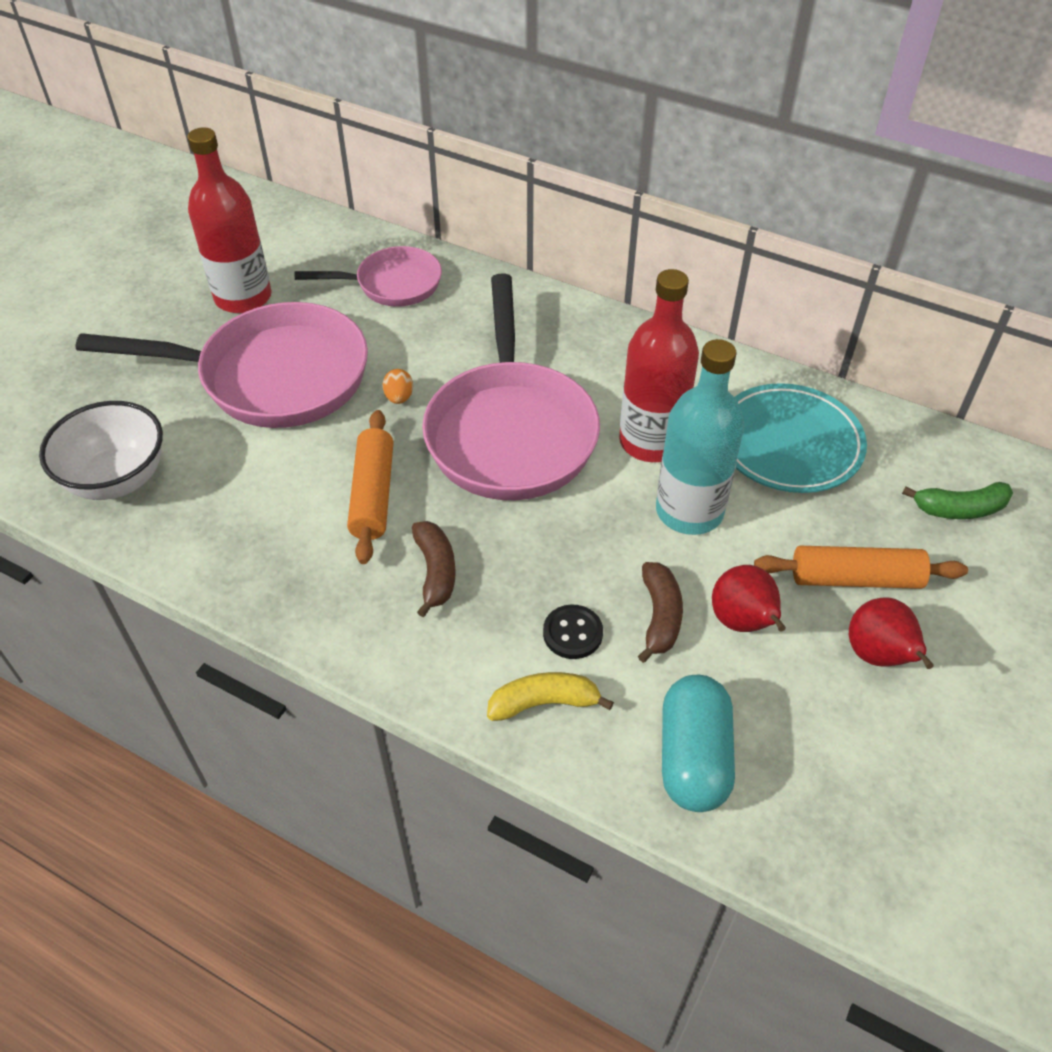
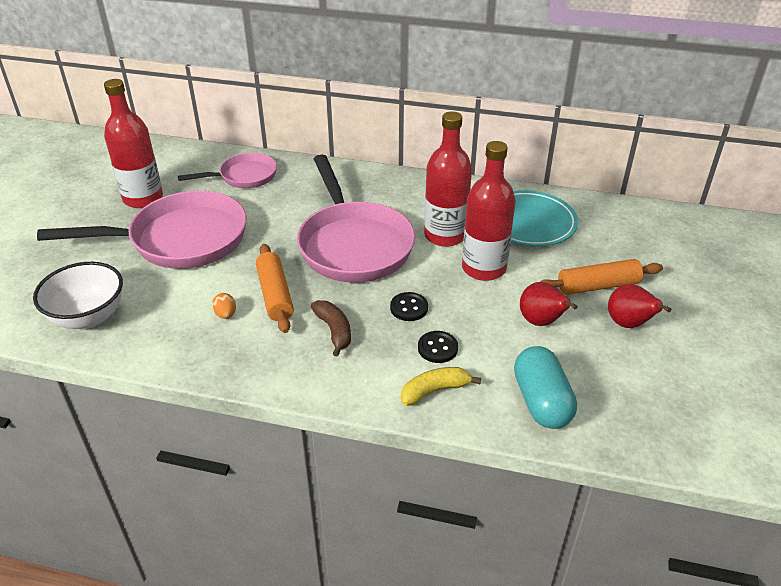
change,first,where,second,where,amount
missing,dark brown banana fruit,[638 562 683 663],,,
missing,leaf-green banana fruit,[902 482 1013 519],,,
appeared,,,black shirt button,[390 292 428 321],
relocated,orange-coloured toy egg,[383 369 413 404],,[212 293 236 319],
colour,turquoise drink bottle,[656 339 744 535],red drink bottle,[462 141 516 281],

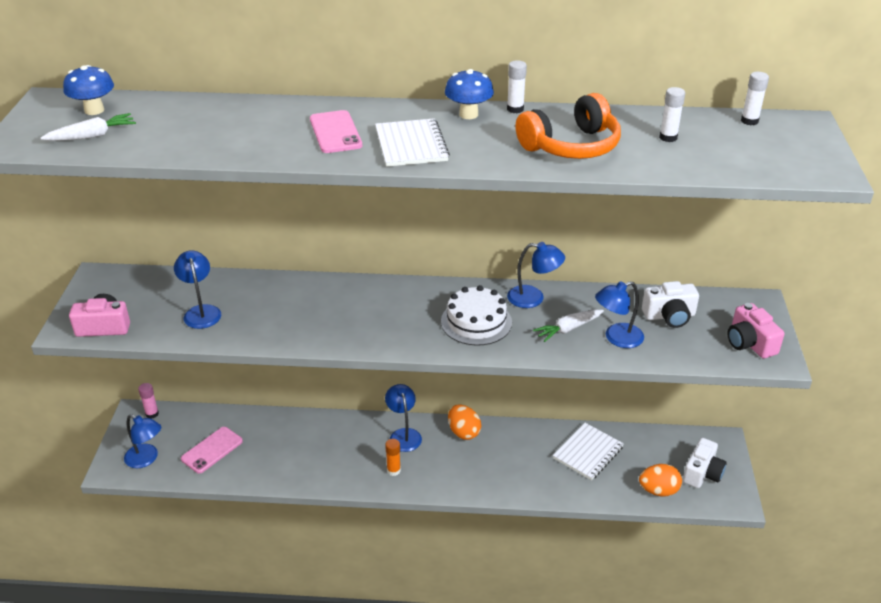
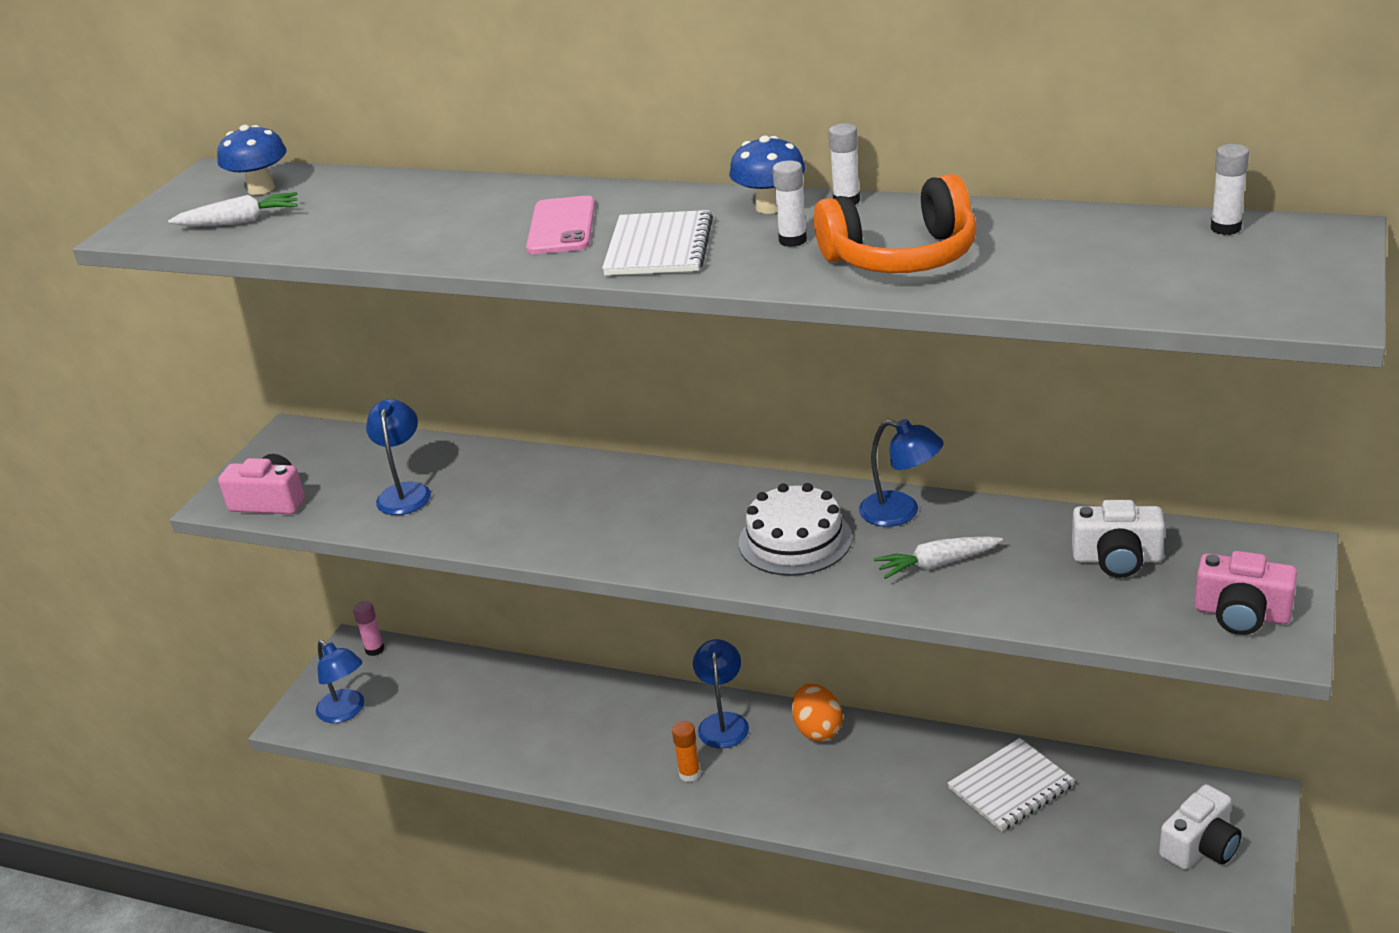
change,first,where,second,where,amount
missing,rosy smartphone,[181 427 243 474],,,
missing,cobalt desk lamp,[595 281 644 348],,,
missing,orange-coloured toy egg,[639 464 682 496],,,
relocated,white glue stick,[659 87 685 142],,[773 160 807 247],
spun,rosy photo camera,[727 303 785 359],,[1194 551 1297 635],60 degrees counterclockwise

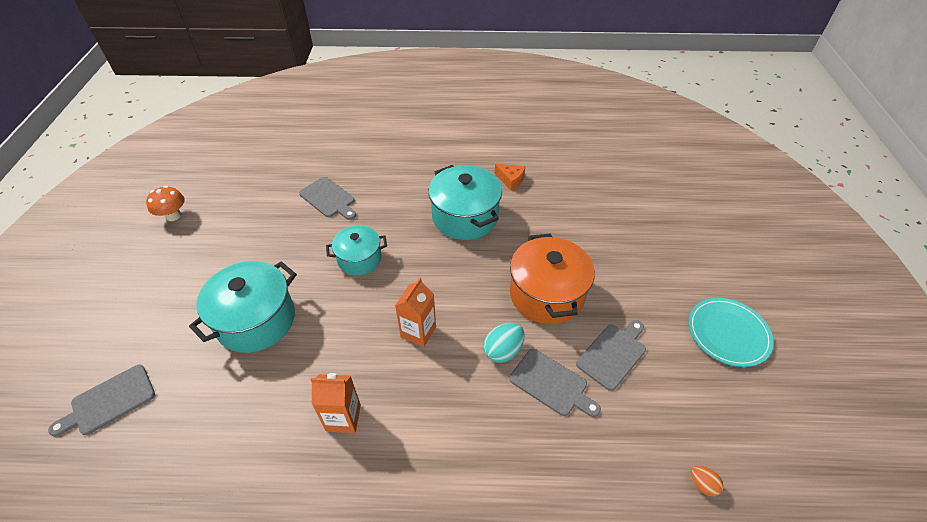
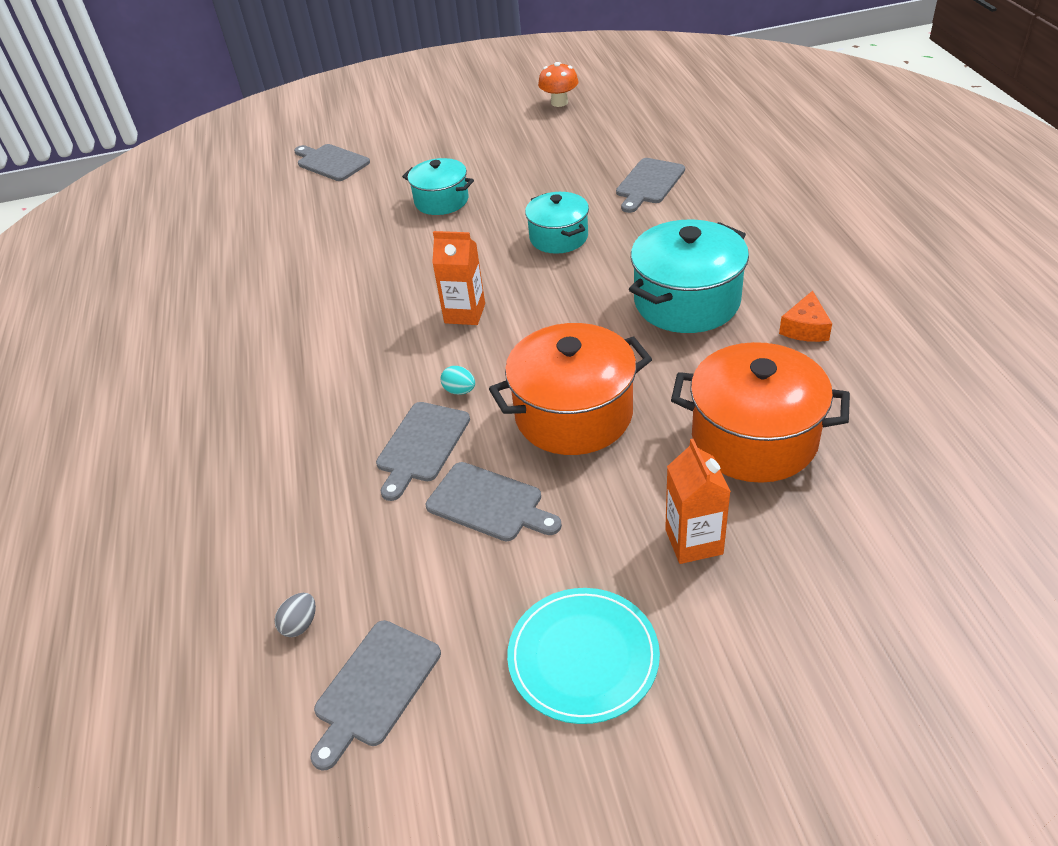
change,first,where,second,where,amount
appeared,,,grey bread board,[310 620 441 771],
appeared,,,orange-coloured cooking pot,[671 342 850 483],
relocated,orange-coloured milk carton,[310 373 361 433],,[665 439 731 564],
colour,orange-coloured toy egg,[690 466 723 496],grey toy egg,[274 593 316 637],
size,turquoise cooking pot,[189 261 297 353],,[402 158 474 215],x0.62
size,turquoise toy egg,[484 323 524 363],,[441 366 475 395],x0.60

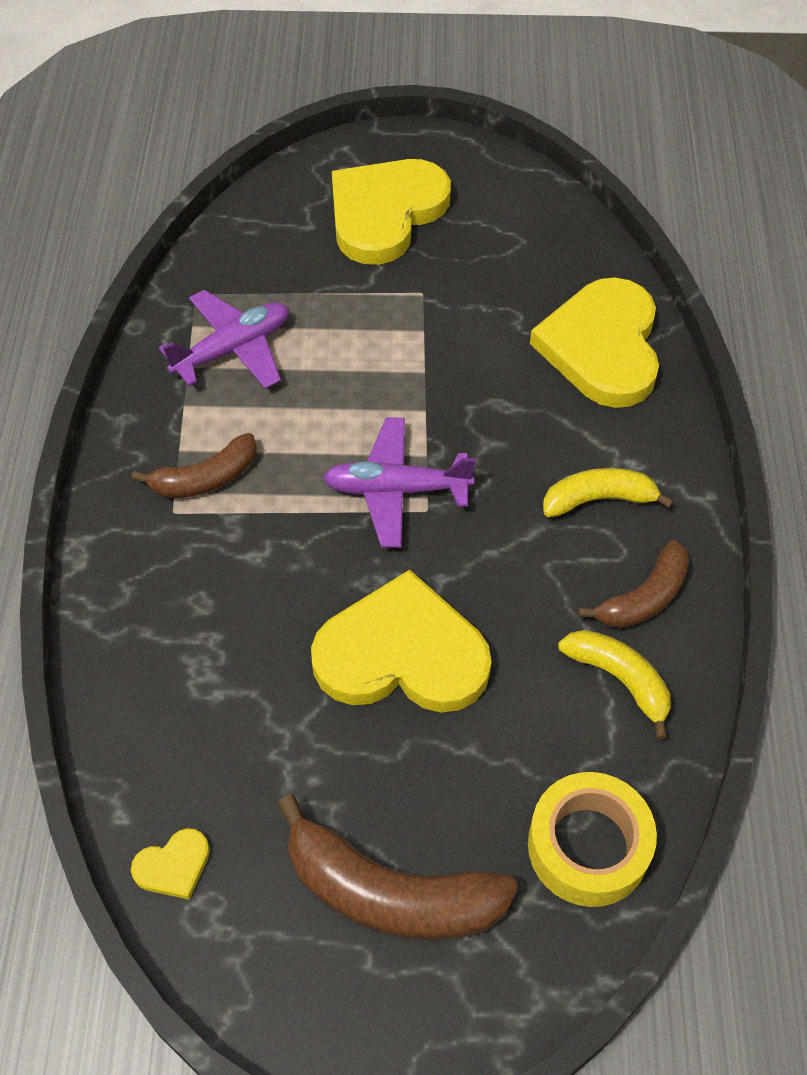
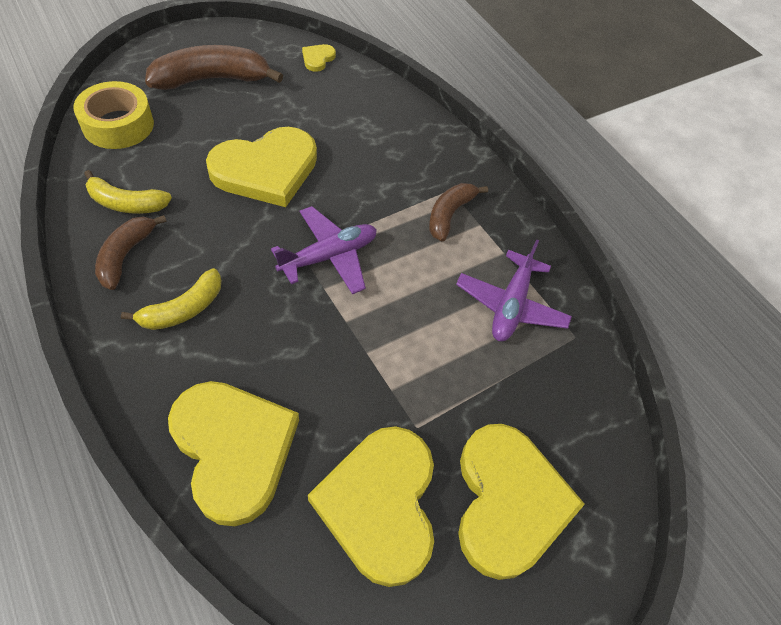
change,first,where,second,where,amount
appeared,,,golden love heart,[308 426 434 587],

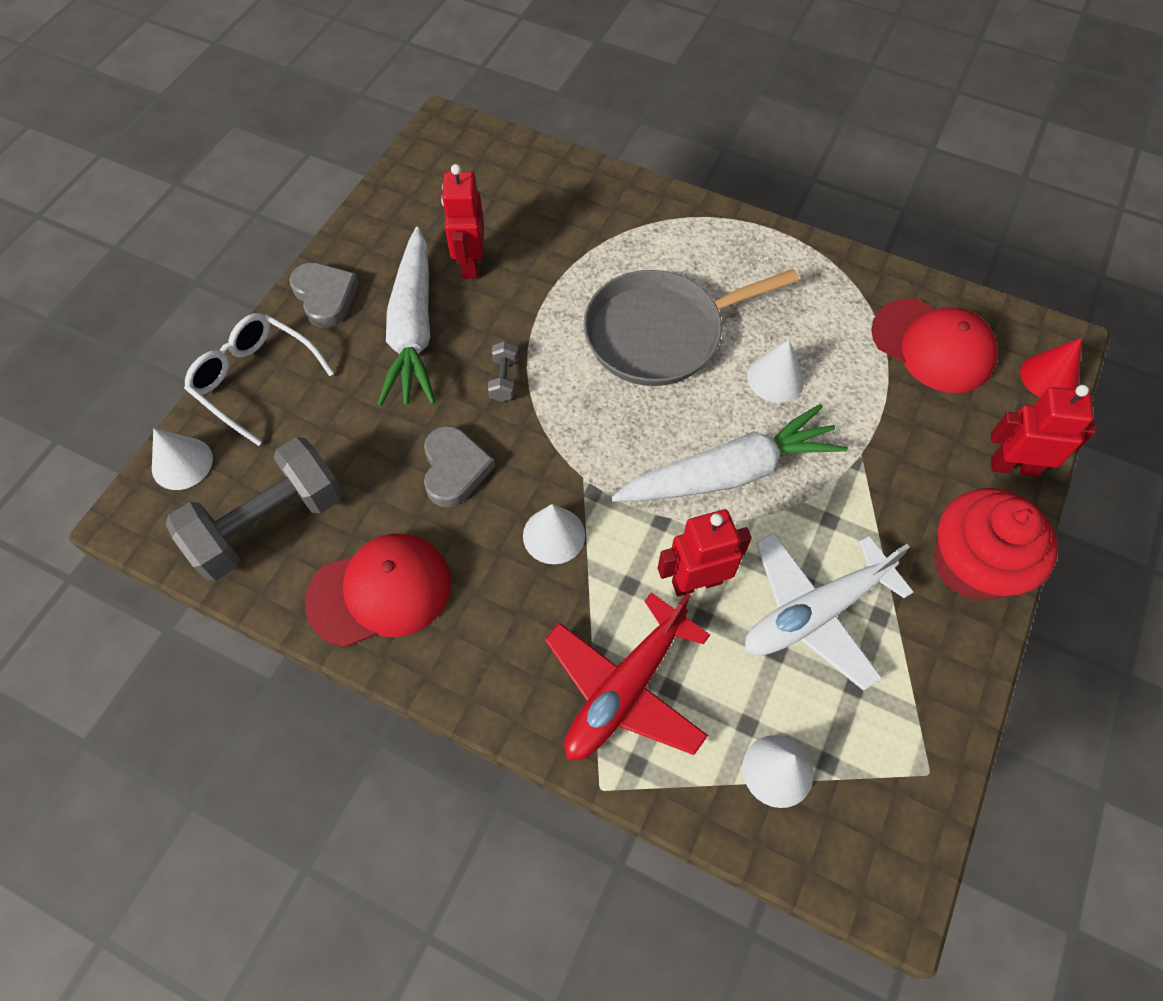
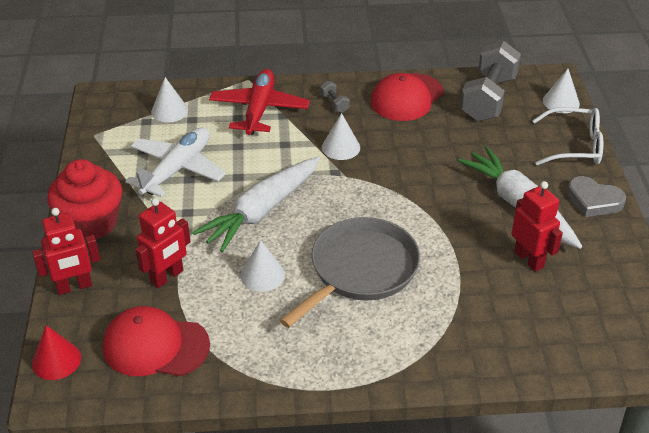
change,first,where,second,where,amount
missing,grey love heart,[424 426 495 507],,,
relocated,grey dumbbell,[488 341 518 402],,[320 81 350 113],
relocated,red robot,[658 509 752 597],,[135 198 190 288],

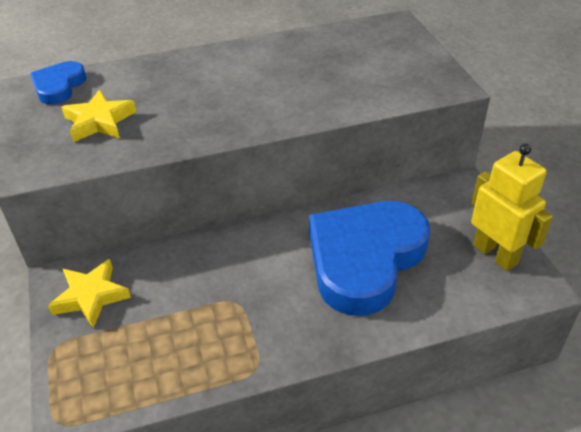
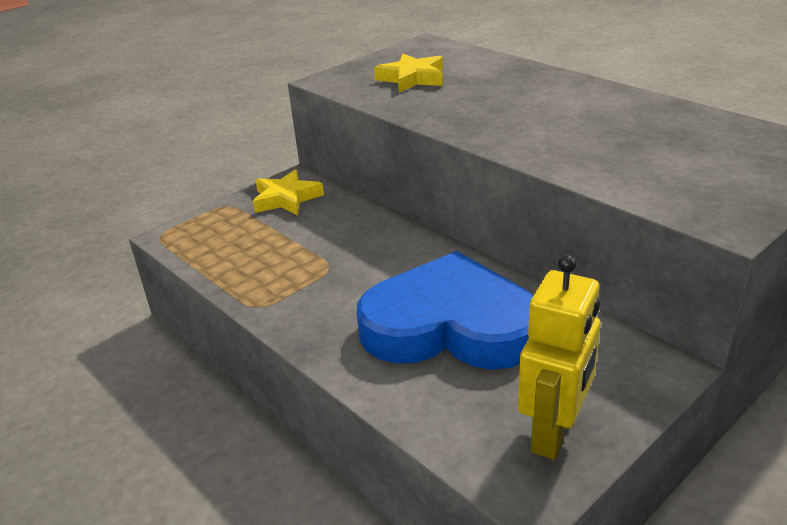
change,first,where,second,where,amount
missing,cobalt love heart,[30 61 86 105],,,

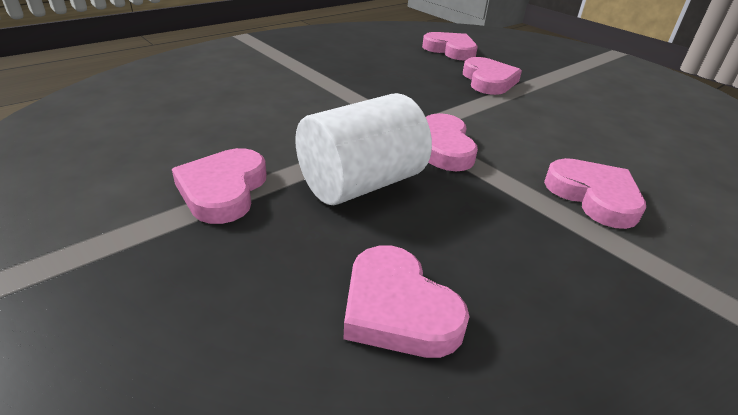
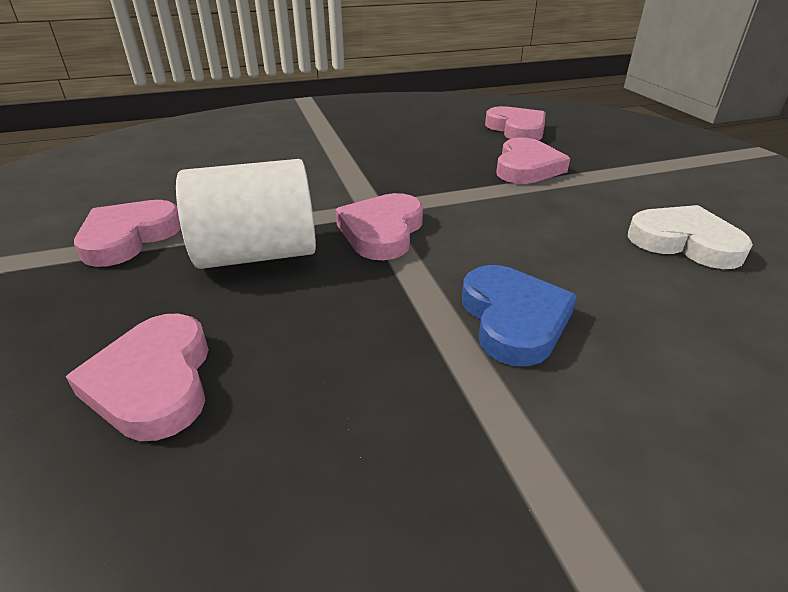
change,first,where,second,where,amount
appeared,,,white love heart,[628 205 753 269],
colour,rosy love heart,[544 158 646 229],cobalt love heart,[462 265 577 366],

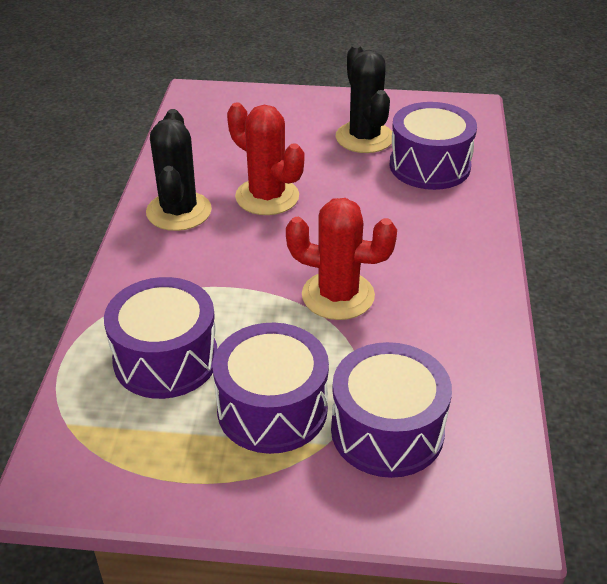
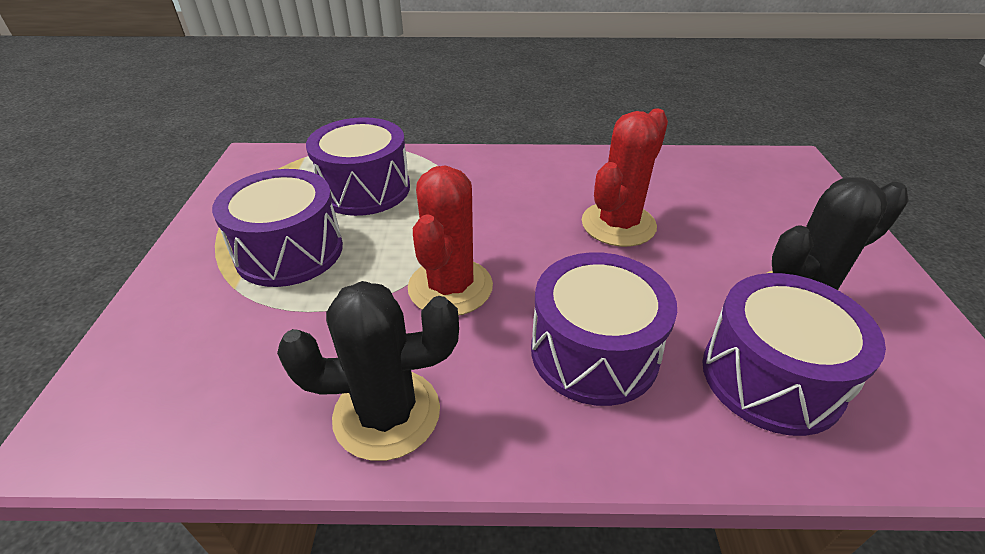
change,first,where,second,where,amount
relocated,black saguaro cactus,[146 109 212 231],,[277 281 459 461],
relocated,purple drum,[331 342 452 478],,[531 252 677 406],

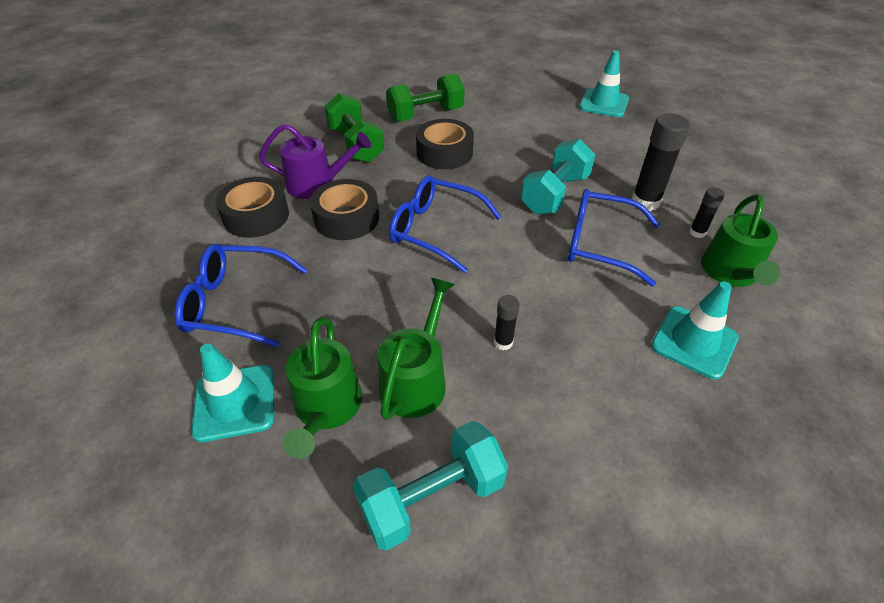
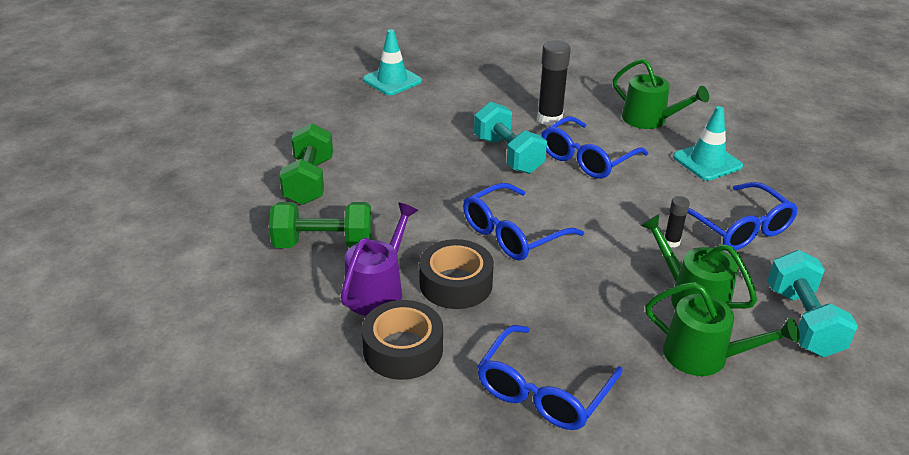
change,first,where,second,where,amount
missing,turquoise safety cone,[192 344 274 442],,,
missing,black roll of tape,[416 119 474 169],,,
missing,black glue stick,[689 187 725 238],,,
appeared,,,cobalt spectacles,[669 182 798 250],

